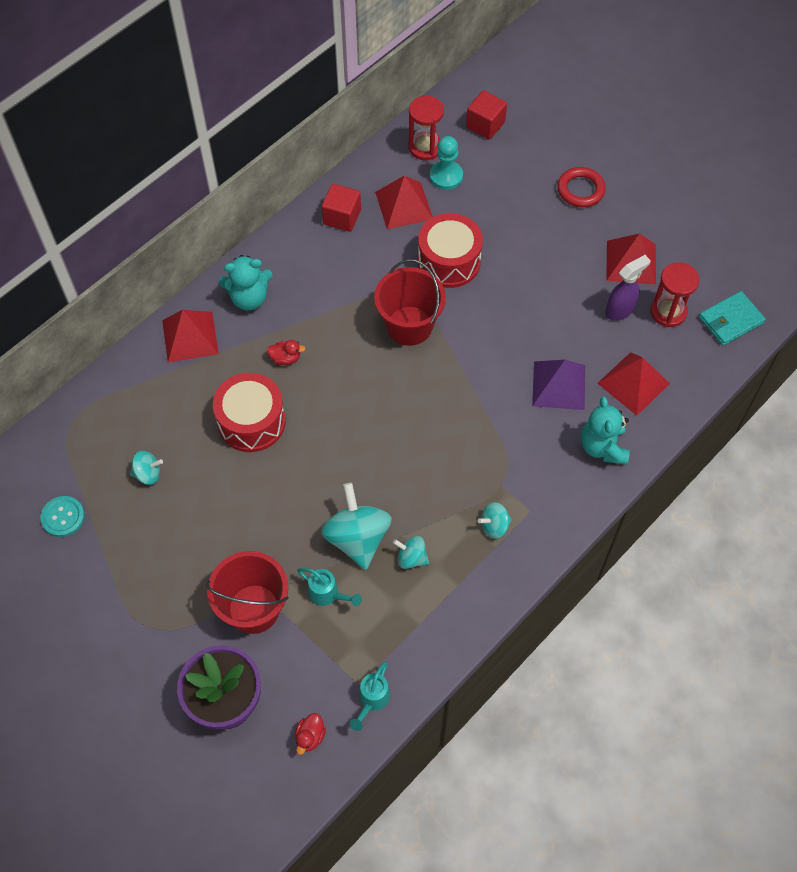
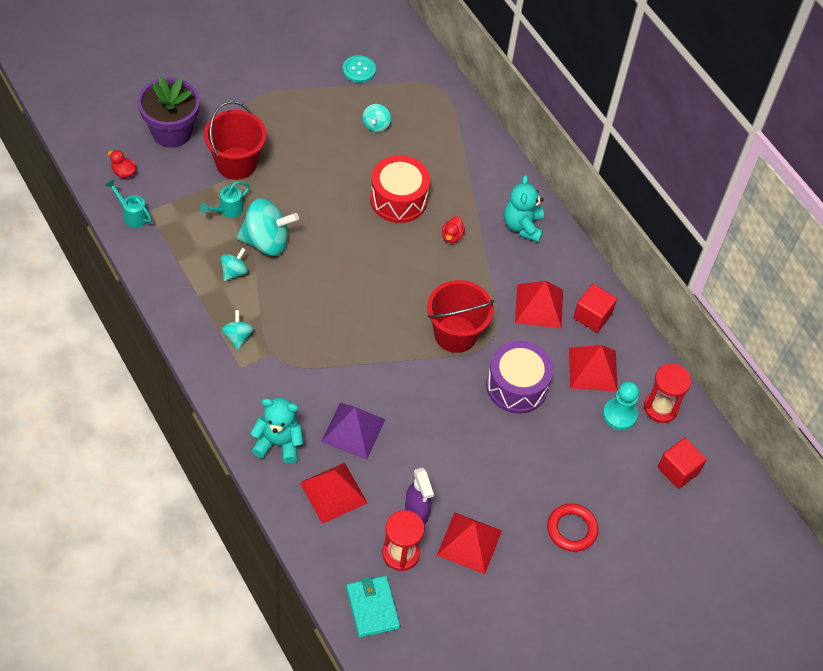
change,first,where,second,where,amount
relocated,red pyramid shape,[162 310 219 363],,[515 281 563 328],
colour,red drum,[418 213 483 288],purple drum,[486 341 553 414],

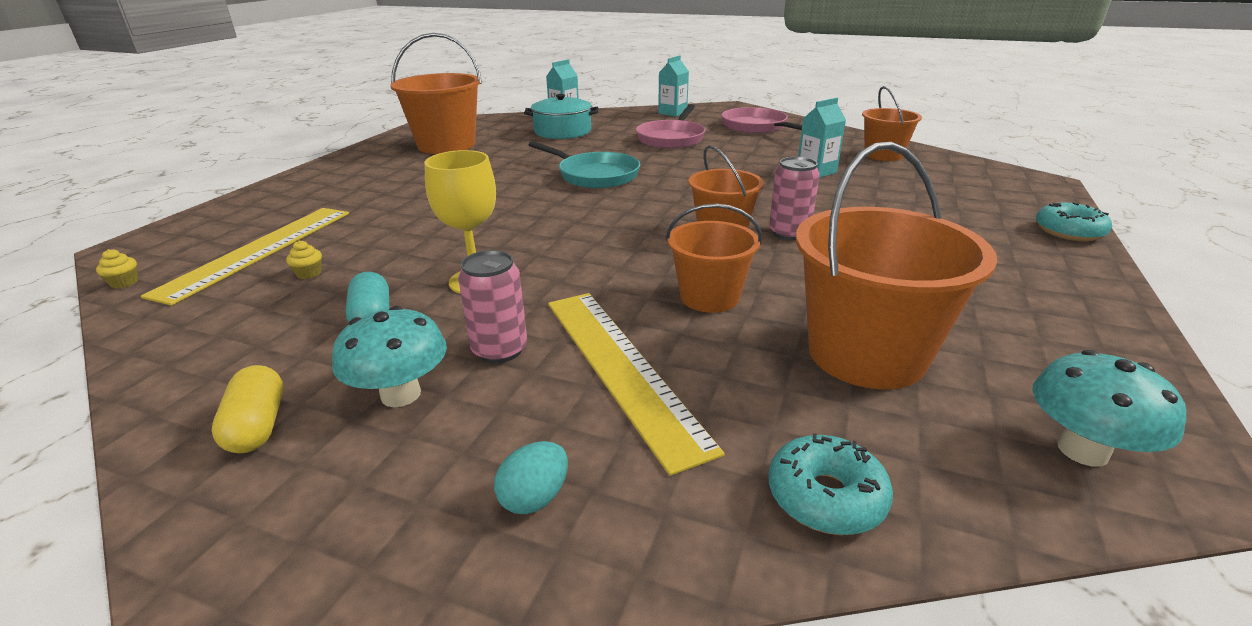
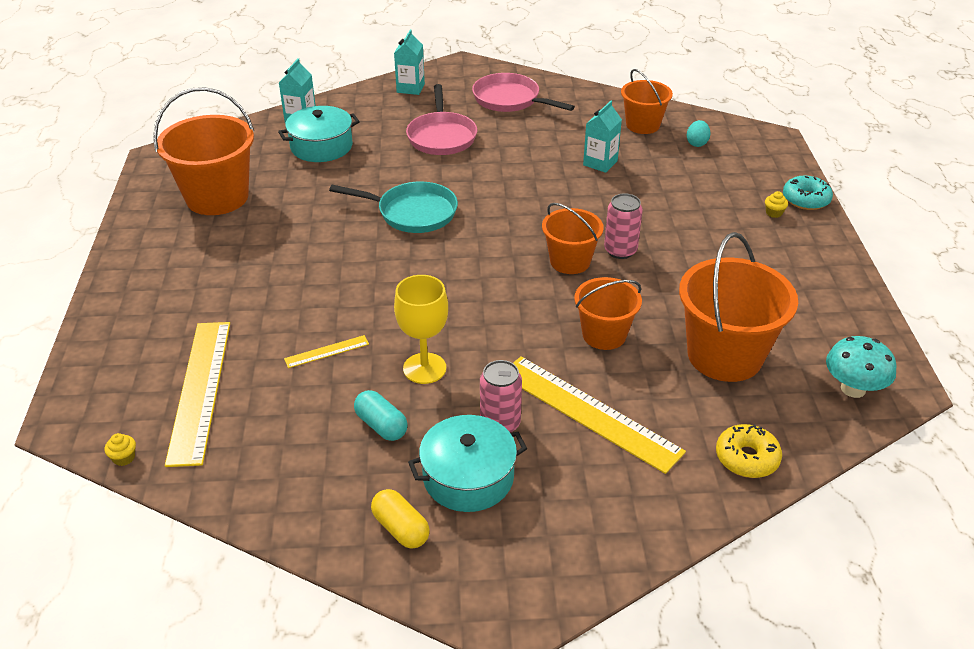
change,first,where,second,where,amount
appeared,,,golden straightedge,[284 335 369 368],
relocated,golden fairy cake,[286 240 322 279],,[765 191 788 218],
relocated,turquoise toy egg,[494 441 568 514],,[687 120 710 147],
exchanged,turquoise toadstool,[332 306 447 407],turquoise cooking pot,[408 415 527 512],
colour,turquoise donut,[769 433 893 535],golden donut,[716 424 782 478],

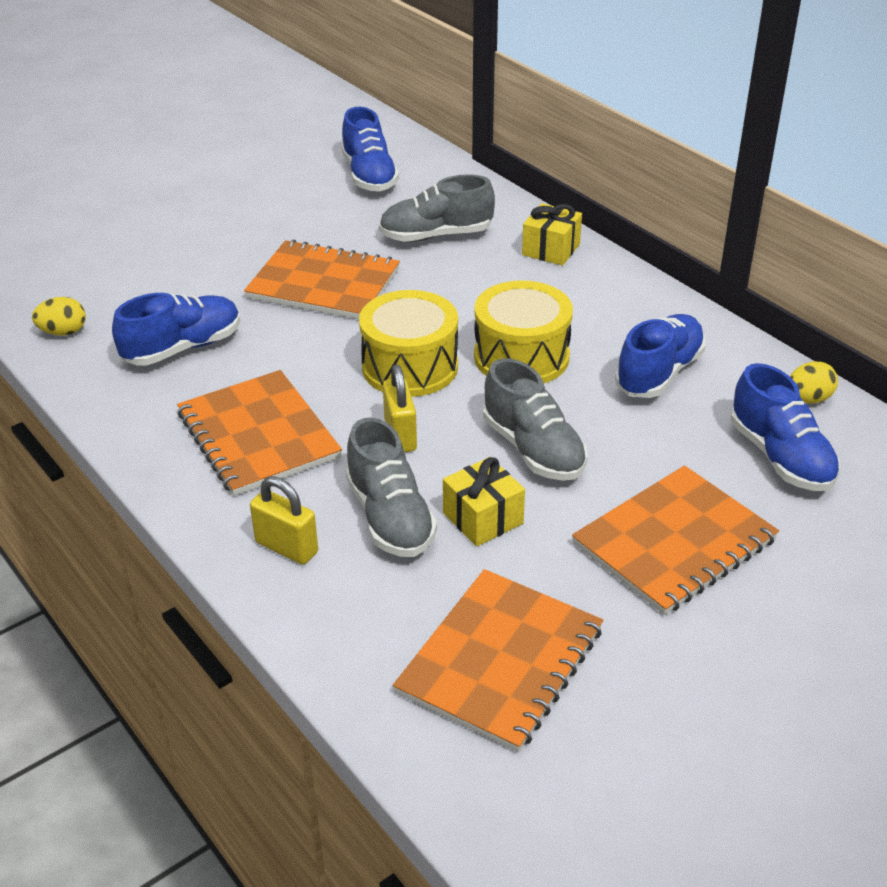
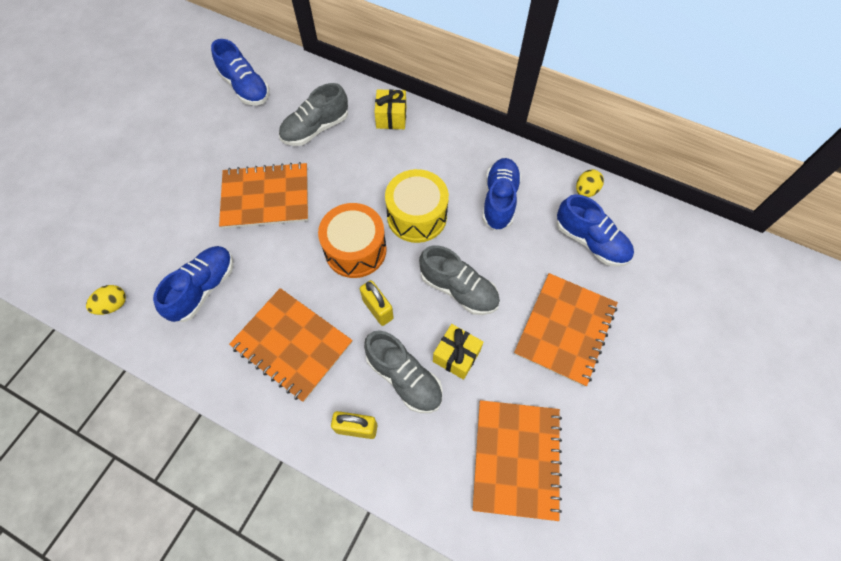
change,first,where,second,where,amount
colour,golden drum,[359 290 458 397],orange-coloured drum,[318 203 387 278],

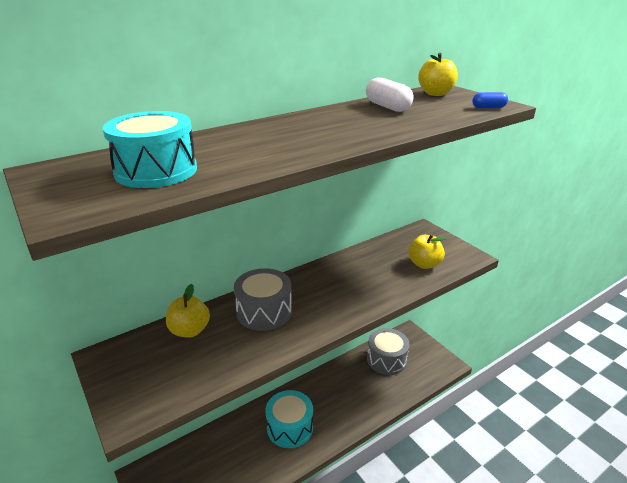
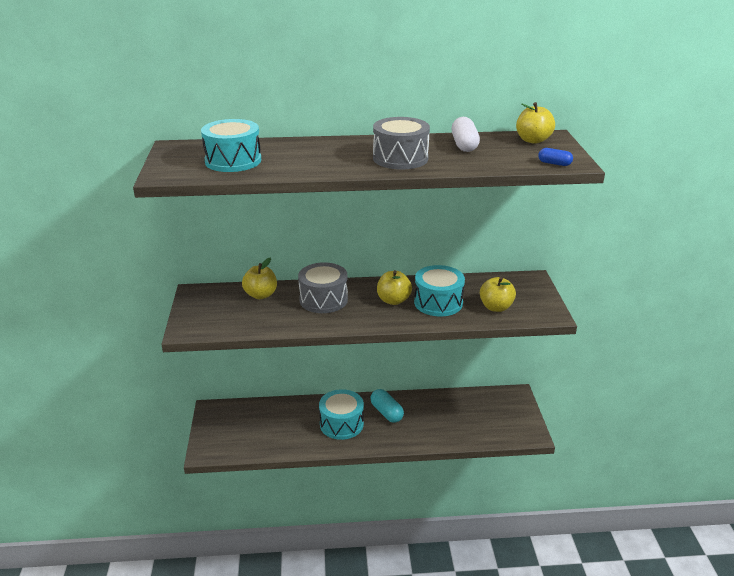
change,first,where,second,where,amount
appeared,,,turquoise pill,[370 389 404 423],
appeared,,,golden toy apple,[377 270 412 305],
appeared,,,turquoise drum,[414 265 465 317],
relocated,grey drum,[367 328 410 375],,[373 117 430 169],

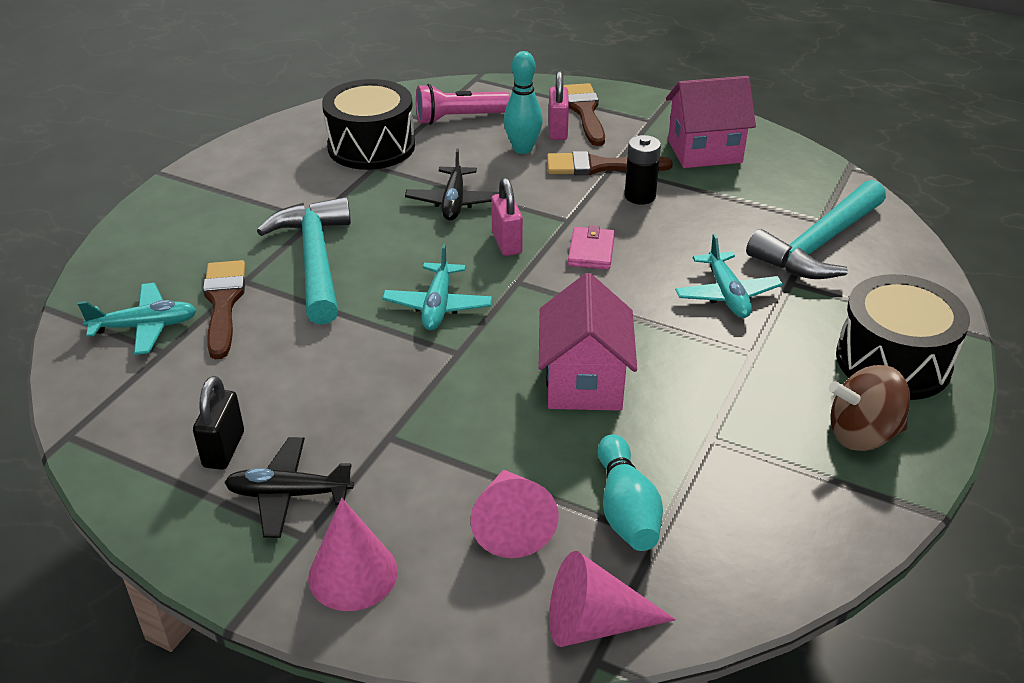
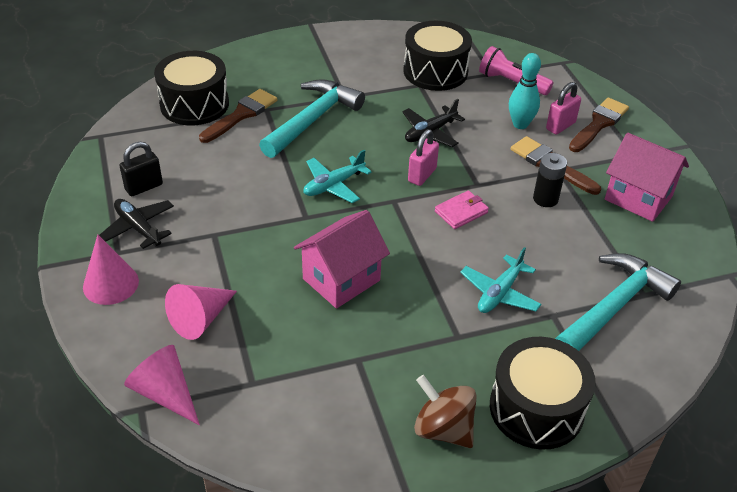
change,first,where,second,where,amount
missing,turquoise bowling pin,[598 434 663 551],,,
exchanged,turquoise plane,[78 283 197 355],black drum,[154 51 229 125],
spun,turquoise claw hammer,[746 180 886 279],,[555 253 681 351],135 degrees clockwise

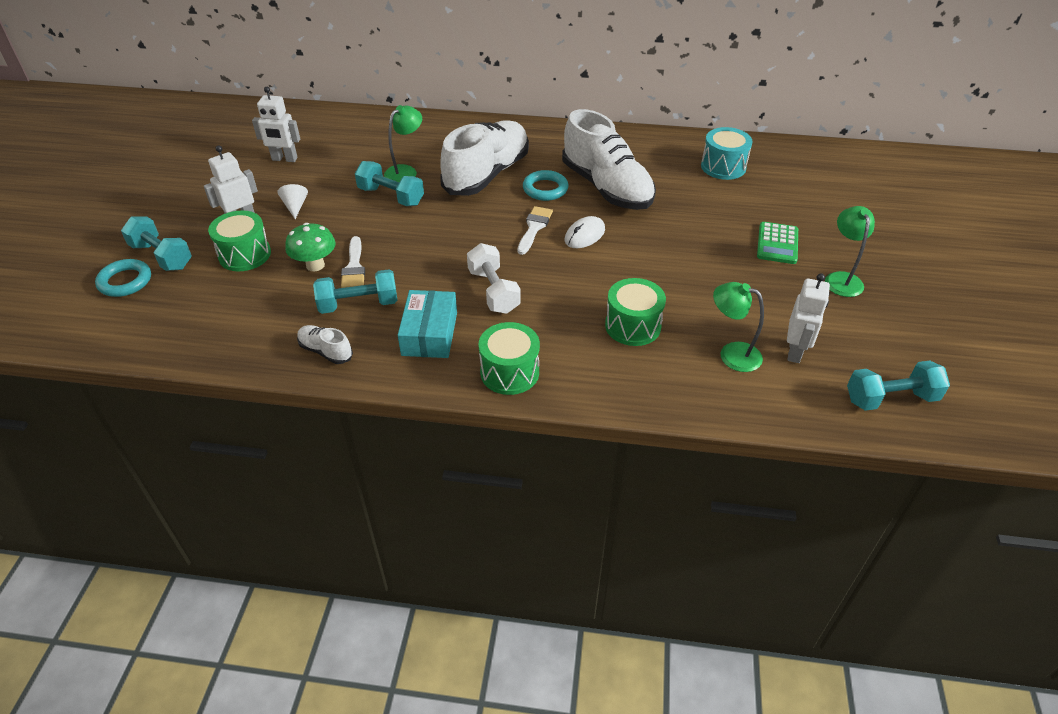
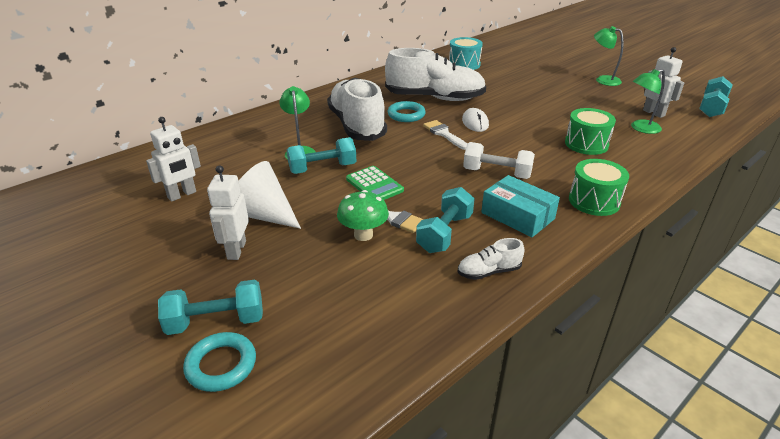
change,first,where,second,where,amount
missing,leaf-green drum,[208 210 271 271],,,
relocated,leaf-green adding machine,[757 222 798 264],,[346 166 404 200],
size,white cone shape,[277 184 308 219],,[239 161 301 229],x2.01

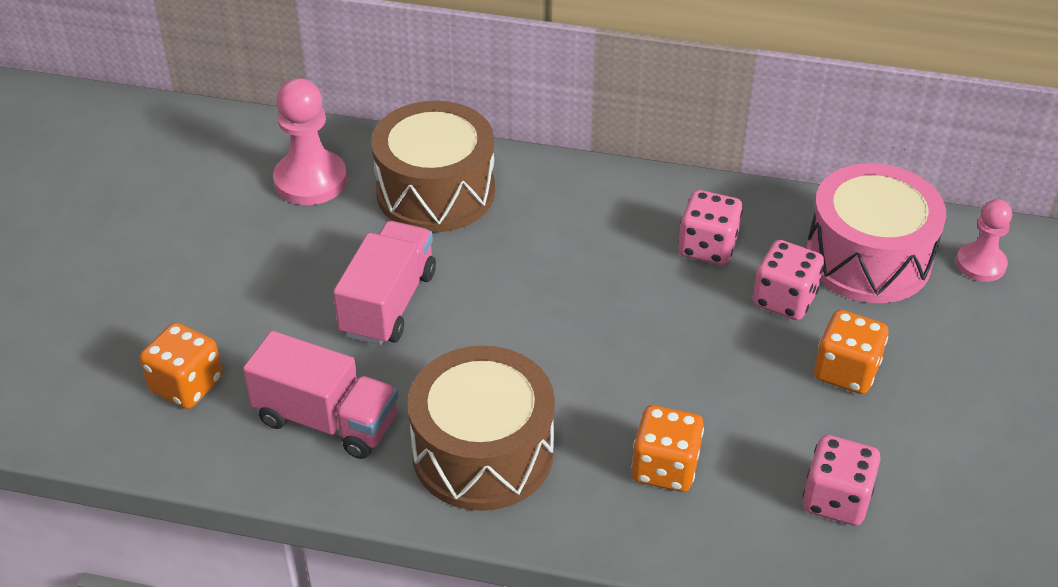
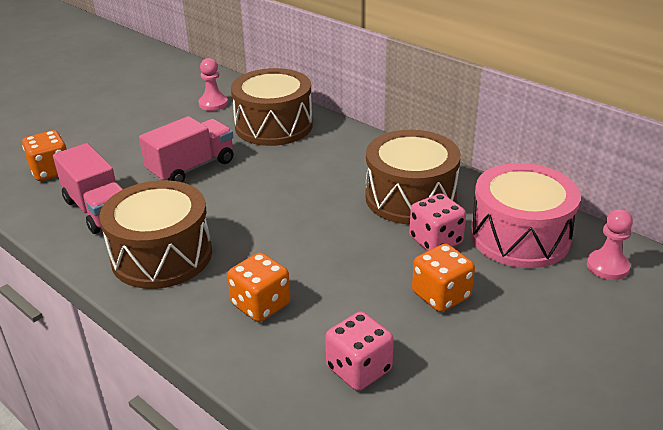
change,first,where,second,where,amount
exchanged,rosy game die,[678 190 743 265],dark brown drum,[365 130 461 225],
size,rosy game pawn,[273 78 347 205],,[199 58 228 111],x0.64

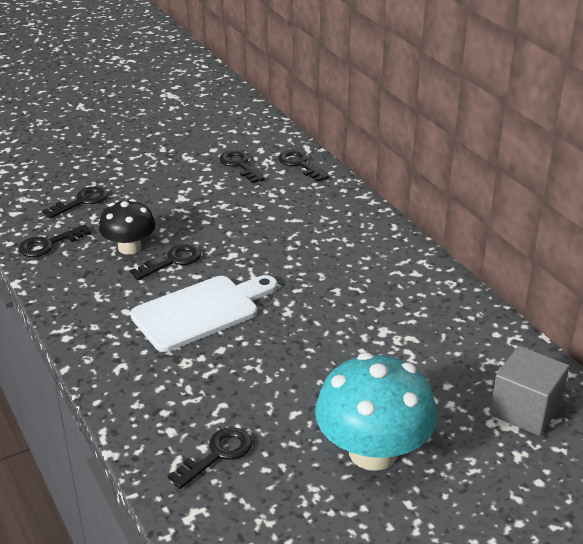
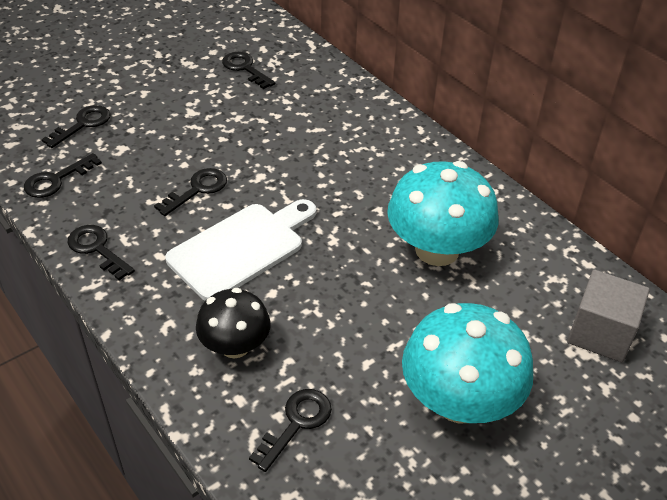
change,first,where,second,where,amount
appeared,,,turquoise toadstool,[387 161 498 266],
relocated,black toadstool,[99 199 156 255],,[196 288 271 359],
relocated,black key,[279 150 329 182],,[68 225 135 280],

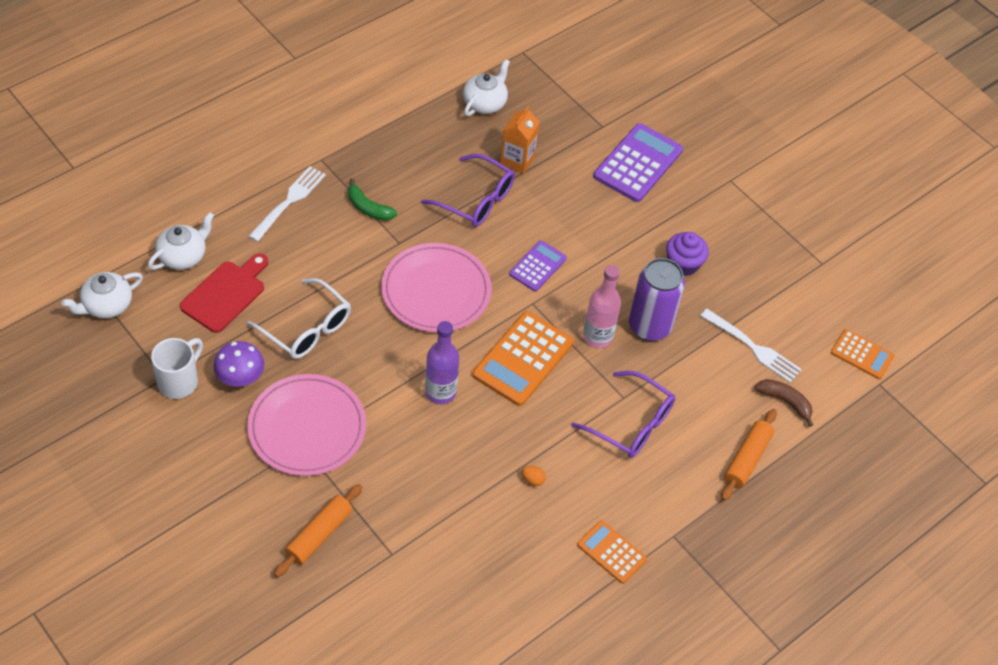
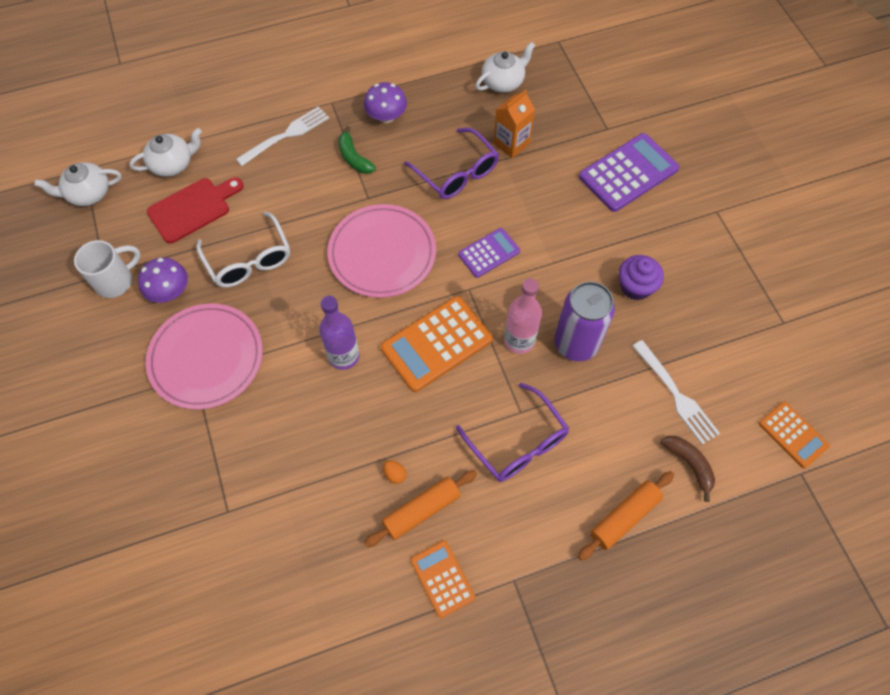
change,first,where,second,where,amount
appeared,,,purple toadstool,[364 82 407 123],
relocated,orange-coloured dough roller,[274 484 362 577],,[364 470 477 547],

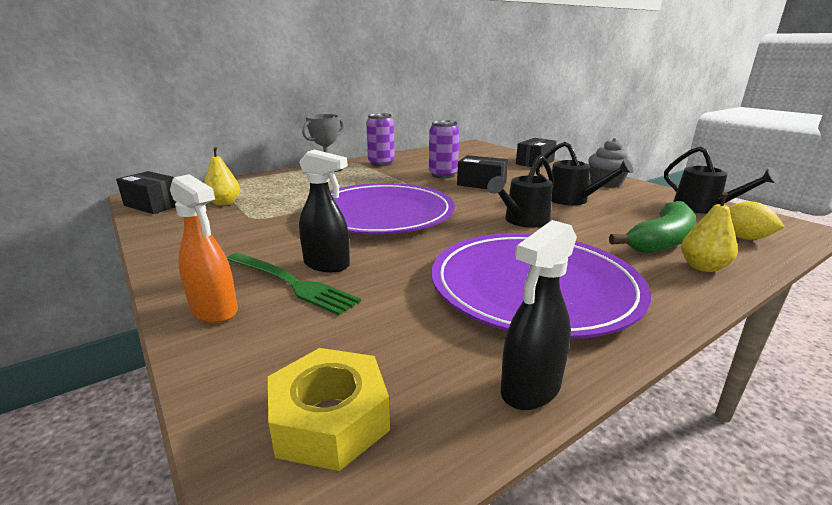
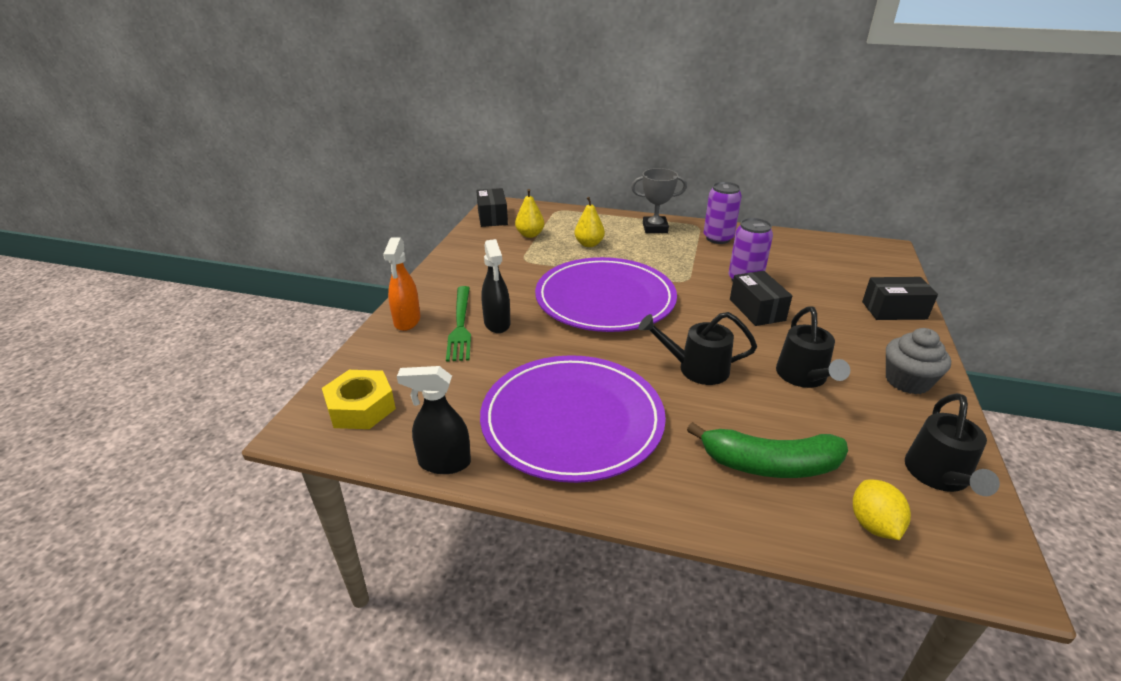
change,first,where,second,where,amount
relocated,golden pear,[681 192 738 272],,[574 197 605 247],

